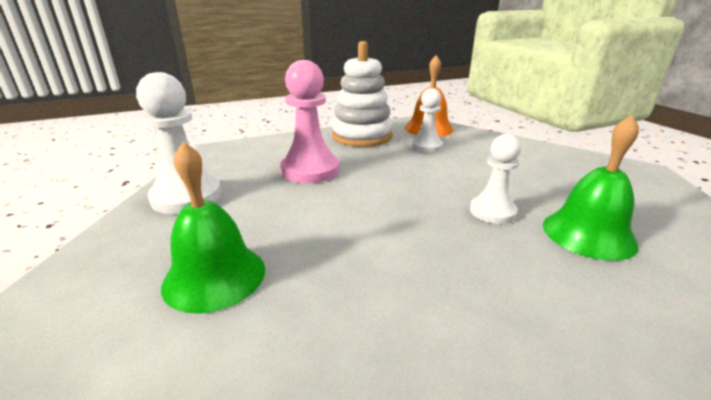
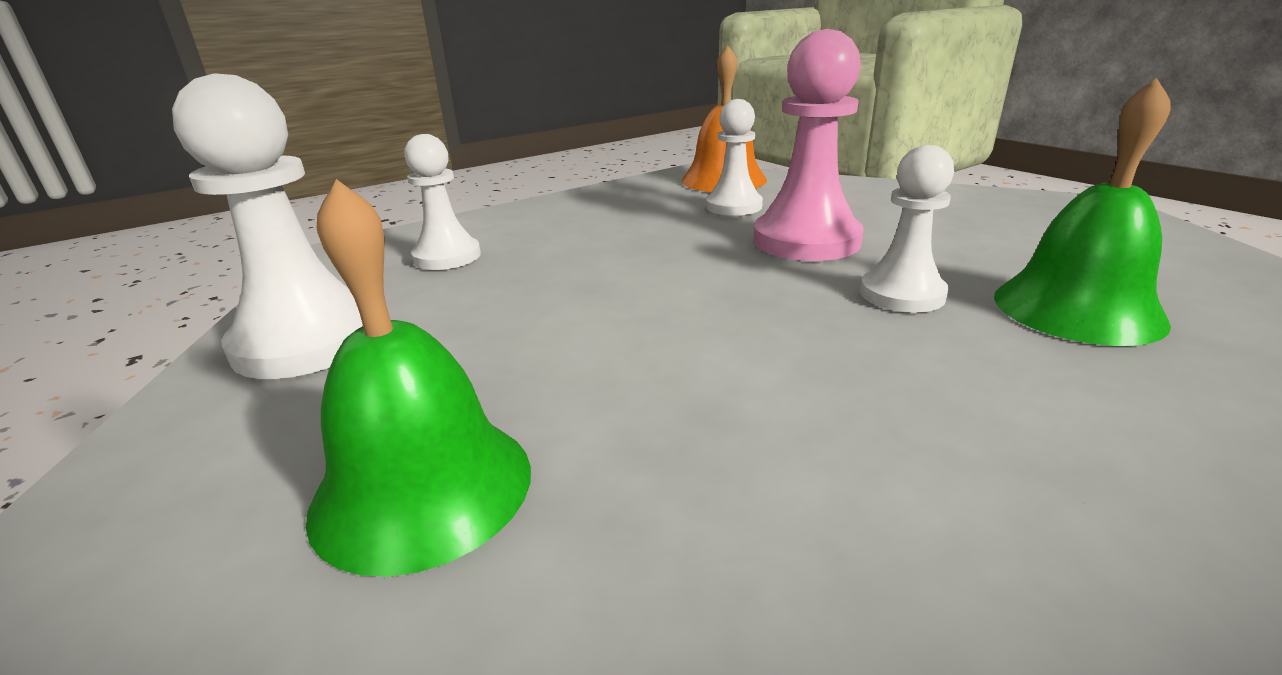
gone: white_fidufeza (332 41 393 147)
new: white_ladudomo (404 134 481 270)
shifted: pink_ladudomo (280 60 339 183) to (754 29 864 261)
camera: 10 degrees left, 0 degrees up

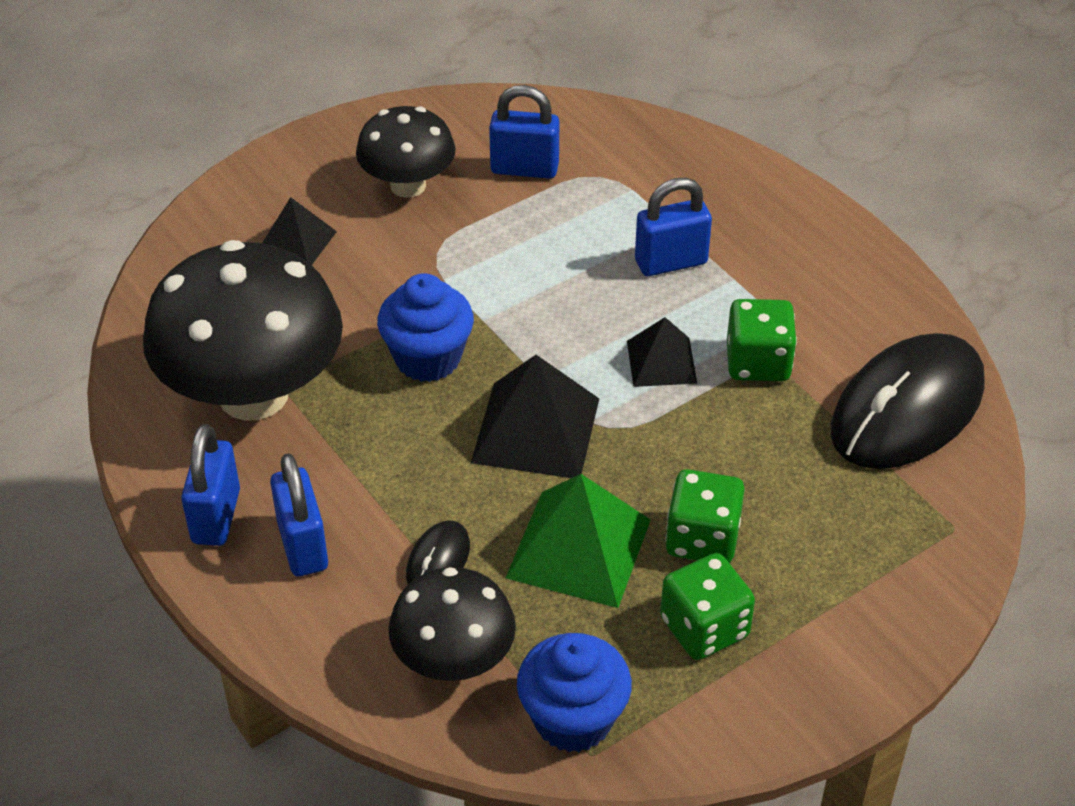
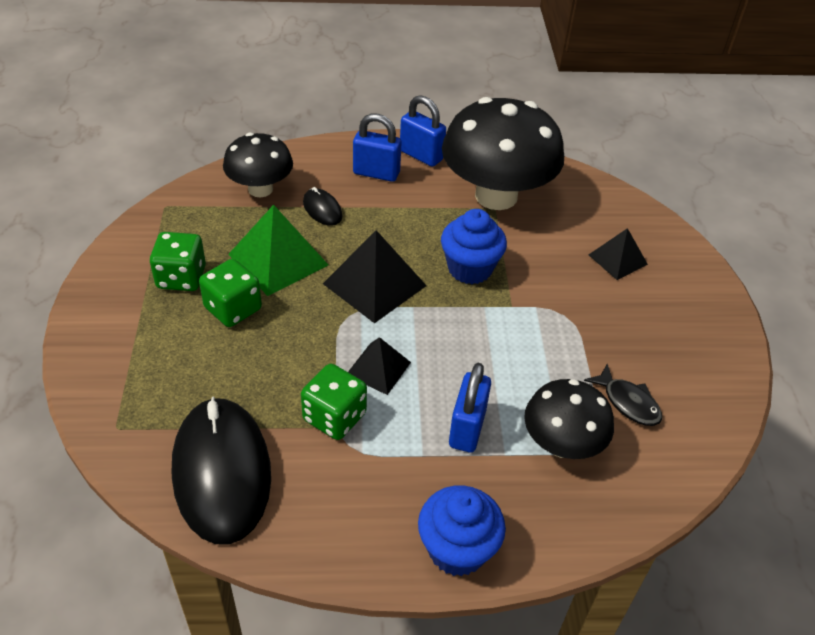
shifted: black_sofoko (356 106 456 198) to (524 379 614 459); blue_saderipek (517 633 632 752) to (418 485 506 576)
swapped: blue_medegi (489 85 559 179) to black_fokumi (584 364 662 426)
camera: 120 degrees right, 0 degrees up

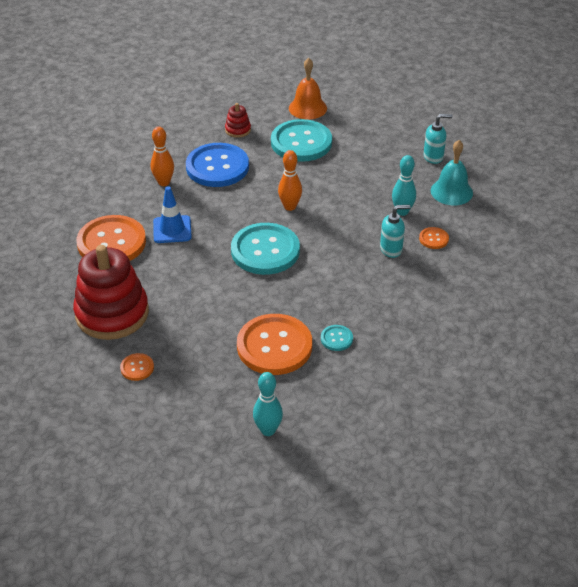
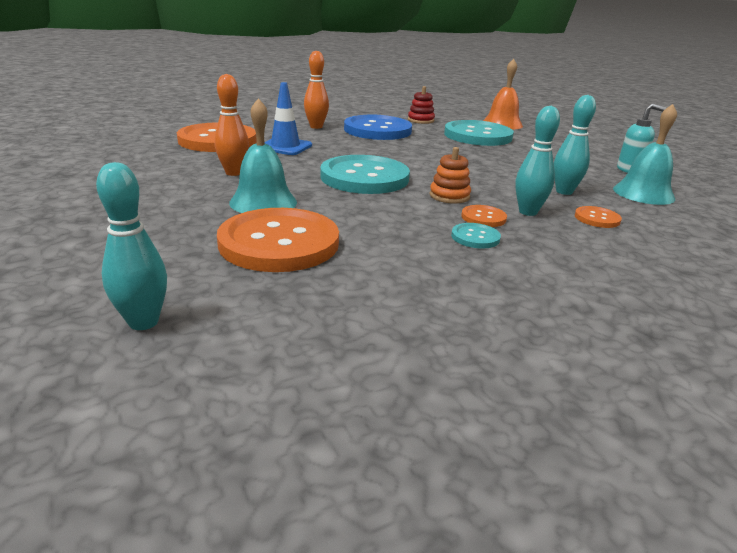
gone: red_fidufeza (73 245 149 340)
new: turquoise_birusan (229 98 297 213); orange_fidufeza (430 147 471 204)
shifted: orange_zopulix (278 150 302 211) to (215 74 249 176); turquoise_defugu (321 325 353 351) to (451 223 501 249); orange_defugu (120 353 154 381) to (461 205 507 227)
swapped: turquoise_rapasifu (380 205 411 258) to turquoise_zopulix (515 106 560 216)
camera: 25 degrees right, 15 degrees down

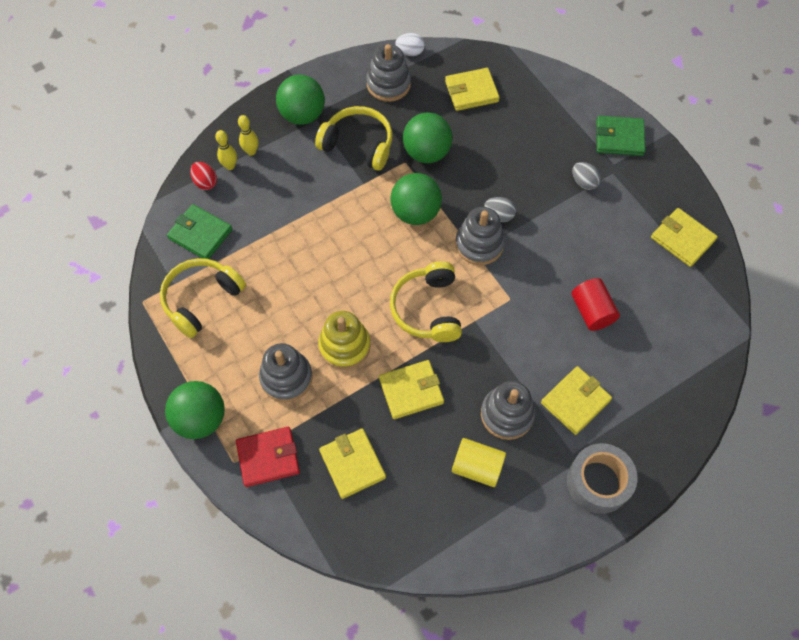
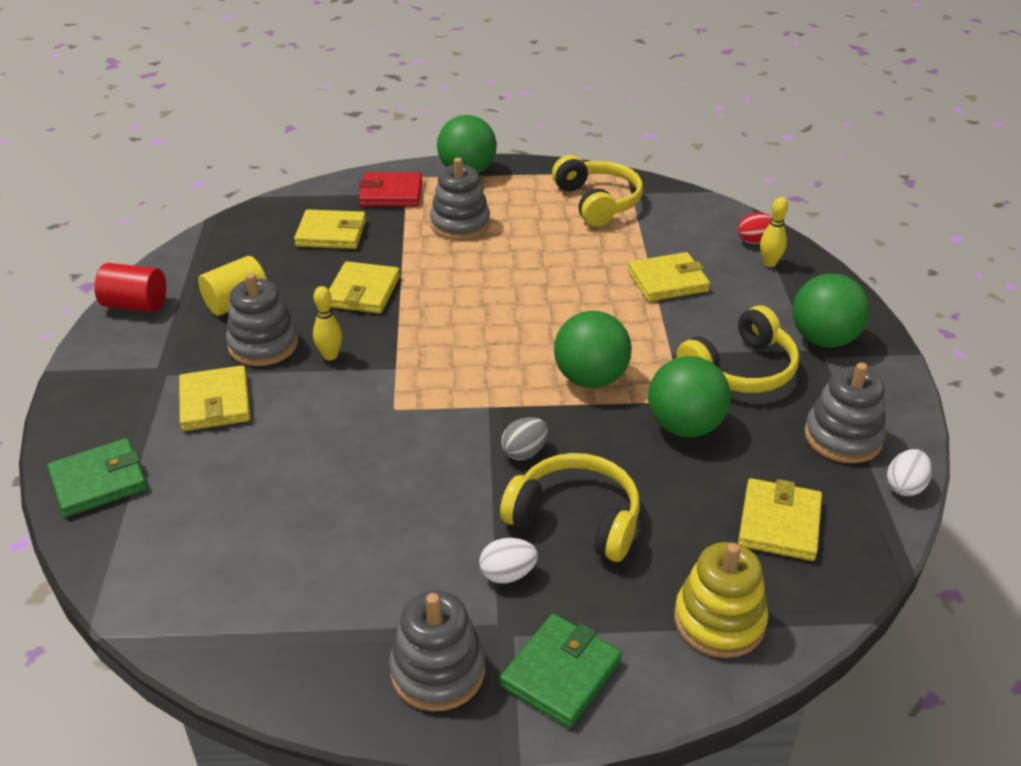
gone: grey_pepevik (567 443 637 514)
shifted: yellow_zopulix (238 115 259 156) to (313 286 342 360); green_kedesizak (167 204 232 259) to (47 438 148 517); grey_fidufeza (455 207 505 265) to (389 590 485 711); yellow_kedesizak (651 208 718 267) to (628 252 710 302); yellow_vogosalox (390 261 462 342) to (500 453 640 562); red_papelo (571 278 620 331) to (94 263 166 312); yellow_fidufeza (318 311 371 370) to (674 542 768 658)
repainted: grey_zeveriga (572 162 601 190) to white_zeveriga (479 538 538 584)
rotated: red_kedesizak (236 427 300 487) = (359 172 422 207) 75 degrees clockwise
camera: 120 degrees right, 25 degrees down

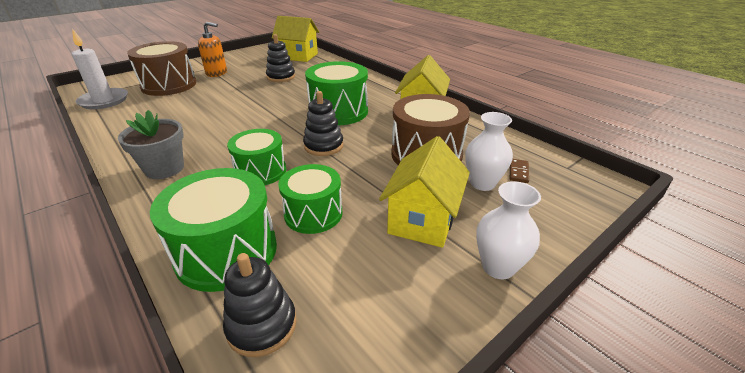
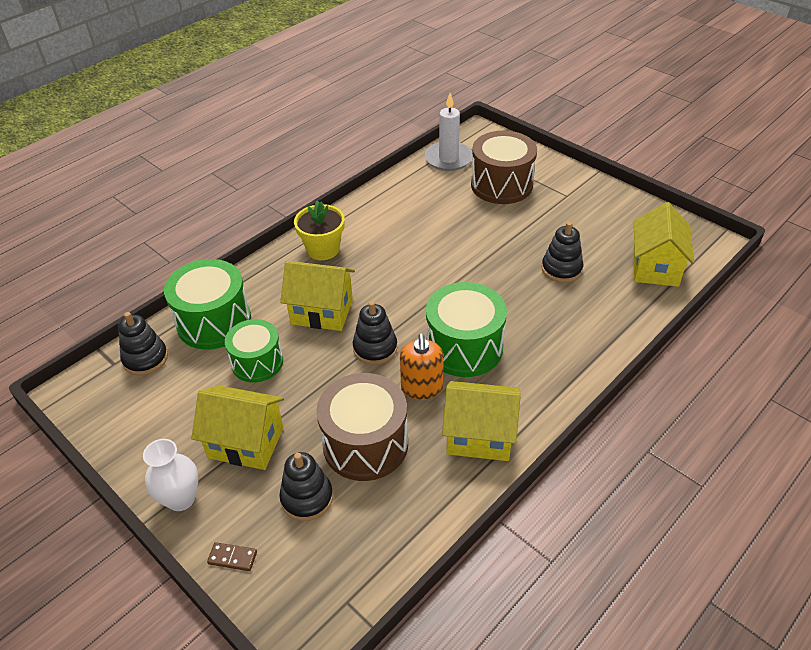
shifted: orange_rapasifu (198 22 227 77) to (400 334 444 400); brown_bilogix (510 159 529 183) to (207 542 257 571)
swapped: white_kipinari (465 112 513 191) to black_fidufeza (279 452 333 521); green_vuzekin (227 129 286 185) to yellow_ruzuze (280 261 355 331)
repainted: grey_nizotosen (118 110 184 179) to yellow_nizotosen (294 201 345 260)
camera: 85 degrees right, 10 degrees up

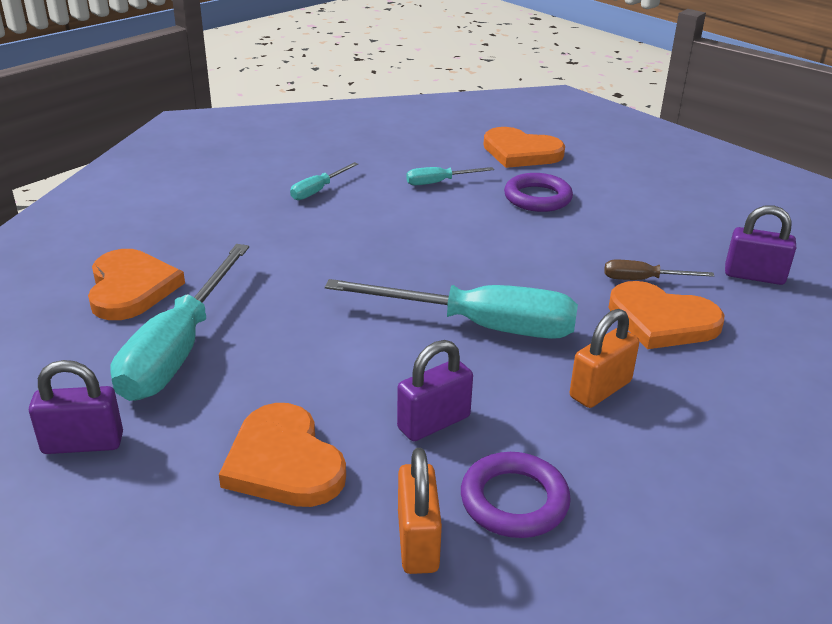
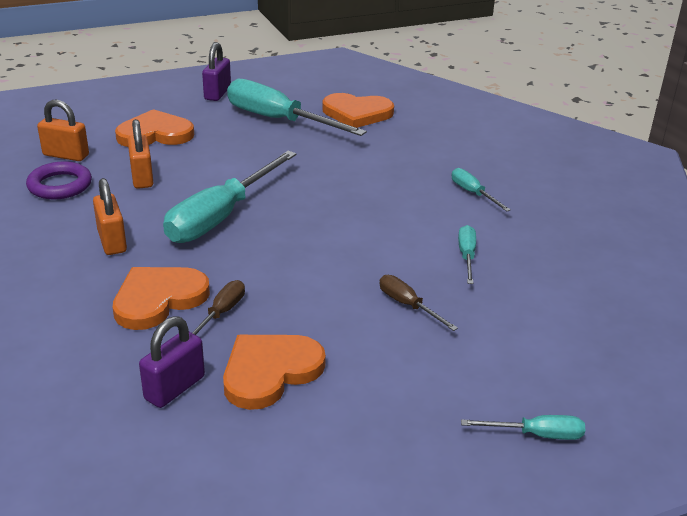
new: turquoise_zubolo (461 415 585 440)
shifted: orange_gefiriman (483 127 565 168) to (223 335 326 410)
swapped: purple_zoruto (504 173 573 212) to brown_zubolo (379 275 458 331)
repainted: purple_medegi (397 340 473 441) to orange_medegi (128 119 153 189)
camera: 110 degrees right, 0 degrees up

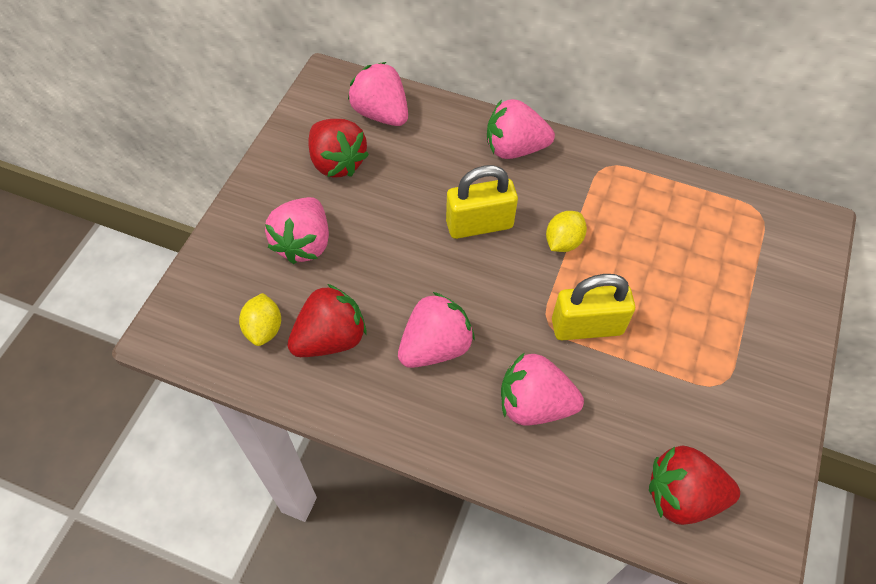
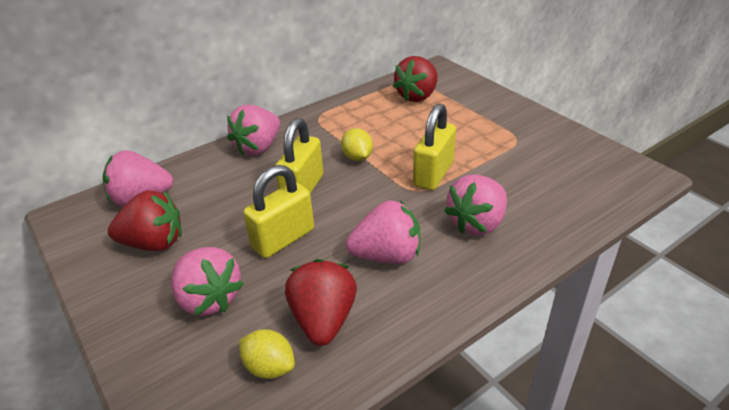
new: yellow_medegi (243 165 314 258)
shifted: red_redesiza (649 445 740 525) to (393 56 438 102)
rotated: pink_redesiza (398 292 475 368) = (346 201 420 264) 90 degrees clockwise
camera: 55 degrees left, 20 degrees down

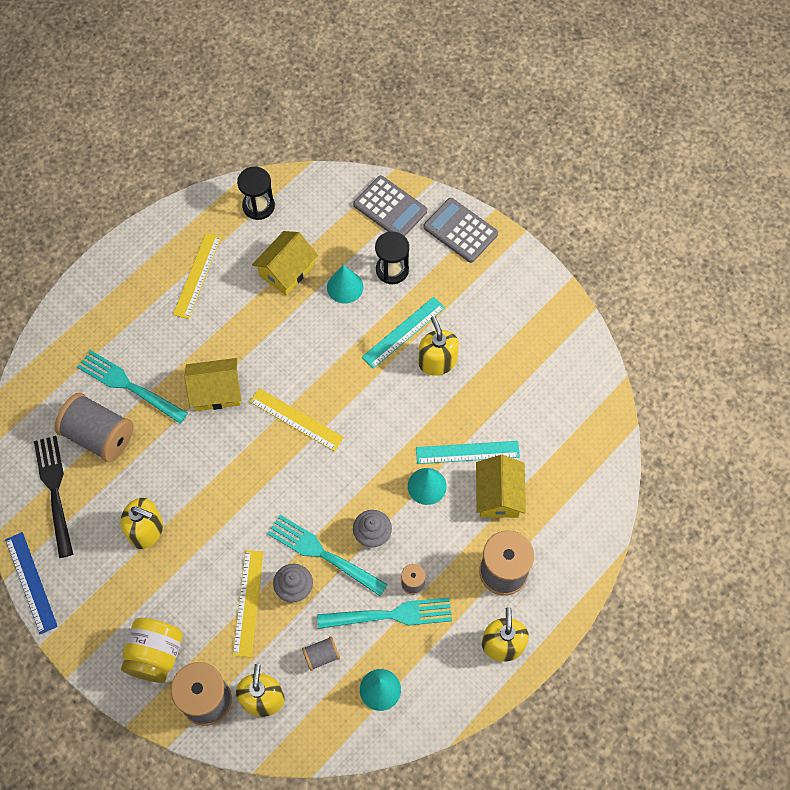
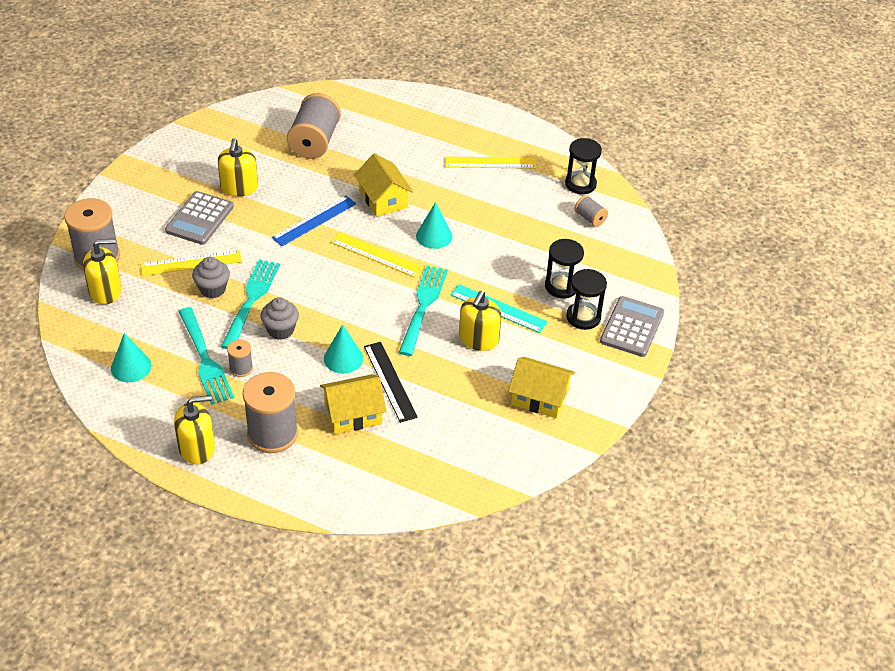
gone: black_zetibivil (34 436 73 558); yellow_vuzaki (121 618 183 683)
new: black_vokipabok (566 269 607 330)
shifted: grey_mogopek (353 175 427 236) to (165 191 234 245); yellow_ruzuze (252 231 318 295) to (508 357 575 418); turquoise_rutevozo (327 265 363 303) to (416 202 452 249); turquoise_zetibivil (77 350 188 424) to (399 265 448 356); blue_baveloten (5 532 58 634) to (272 195 356 246); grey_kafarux (302 636 340 671) to (575 195 608 227)
repainted: turquoise_baveloten (416 441 520 464) to black_baveloten (364 342 418 423)
rotated: yellow_rapasifu (418 316 459 376) = (459 291 501 351) 150 degrees clockwise; yellow_baveloten (249 388 344 451) = (331 232 423 277) 75 degrees counterclockwise
camera: 70 degrees right, 20 degrees down

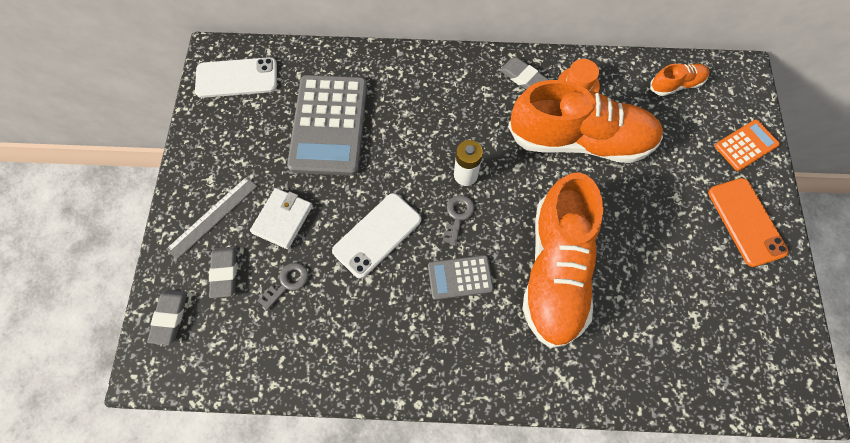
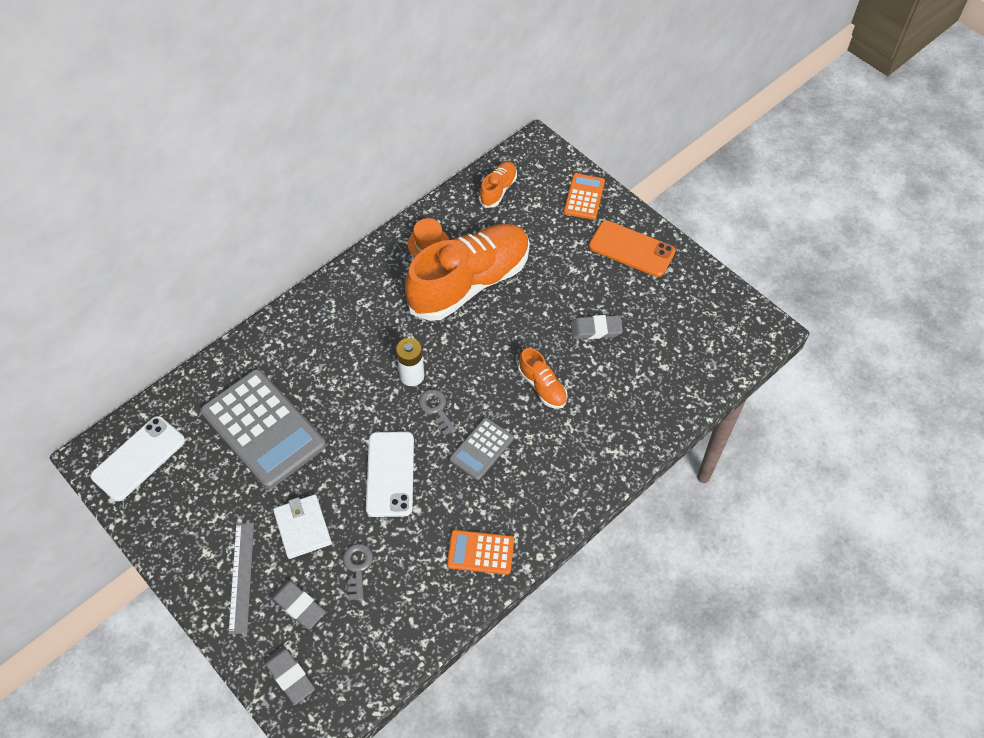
new: orange_mogopek (447 530 514 575)
shifted: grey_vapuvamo (500 57 549 89) to (570 315 623 339)
scaled: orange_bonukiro (522 172 603 348) = (518 348 567 409) x0.44
camera: 45 degrees left, 10 degrees down

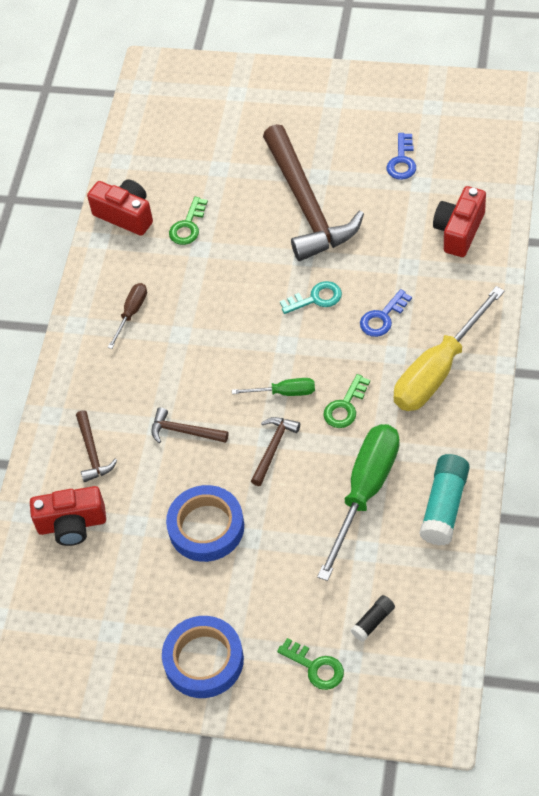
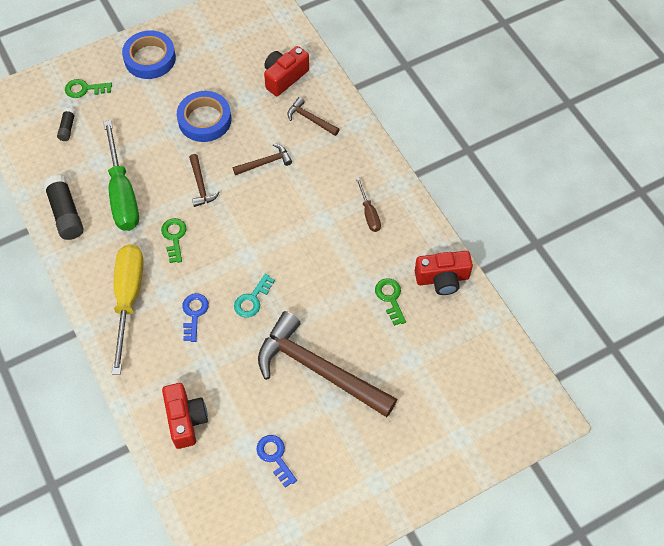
gone: green_zubolo (232 378 315 396)
repainted: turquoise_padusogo (420 454 470 545) to black_padusogo (43 175 84 240)
camera: 135 degrees right, 5 degrees up

